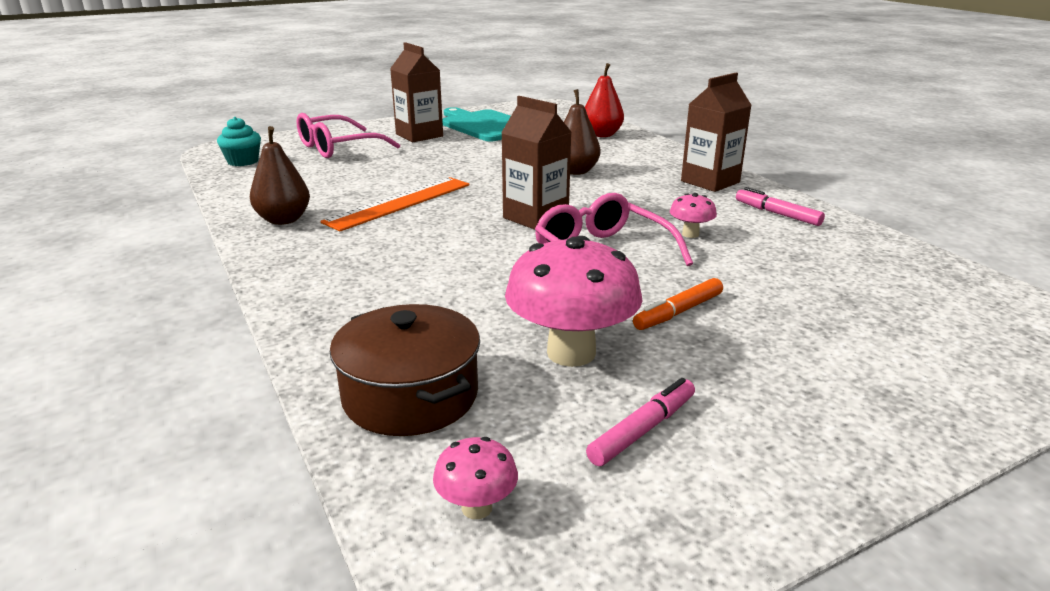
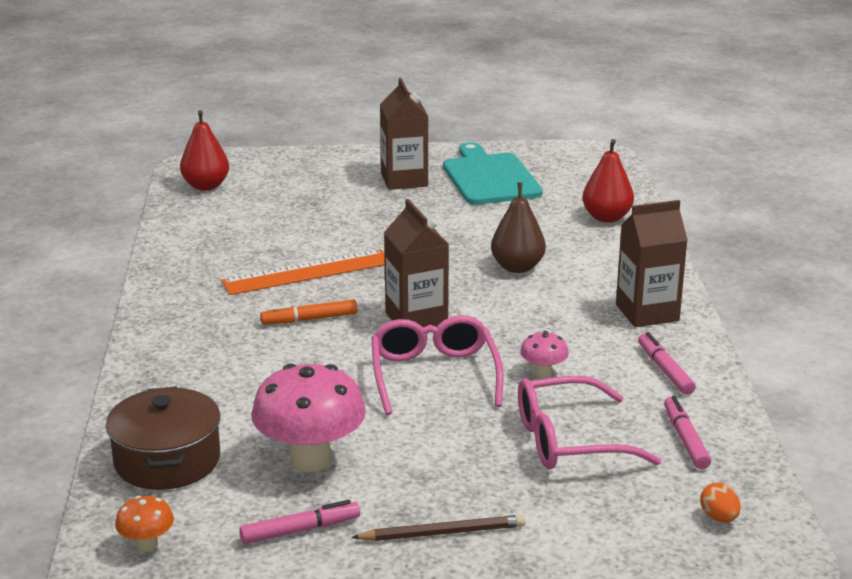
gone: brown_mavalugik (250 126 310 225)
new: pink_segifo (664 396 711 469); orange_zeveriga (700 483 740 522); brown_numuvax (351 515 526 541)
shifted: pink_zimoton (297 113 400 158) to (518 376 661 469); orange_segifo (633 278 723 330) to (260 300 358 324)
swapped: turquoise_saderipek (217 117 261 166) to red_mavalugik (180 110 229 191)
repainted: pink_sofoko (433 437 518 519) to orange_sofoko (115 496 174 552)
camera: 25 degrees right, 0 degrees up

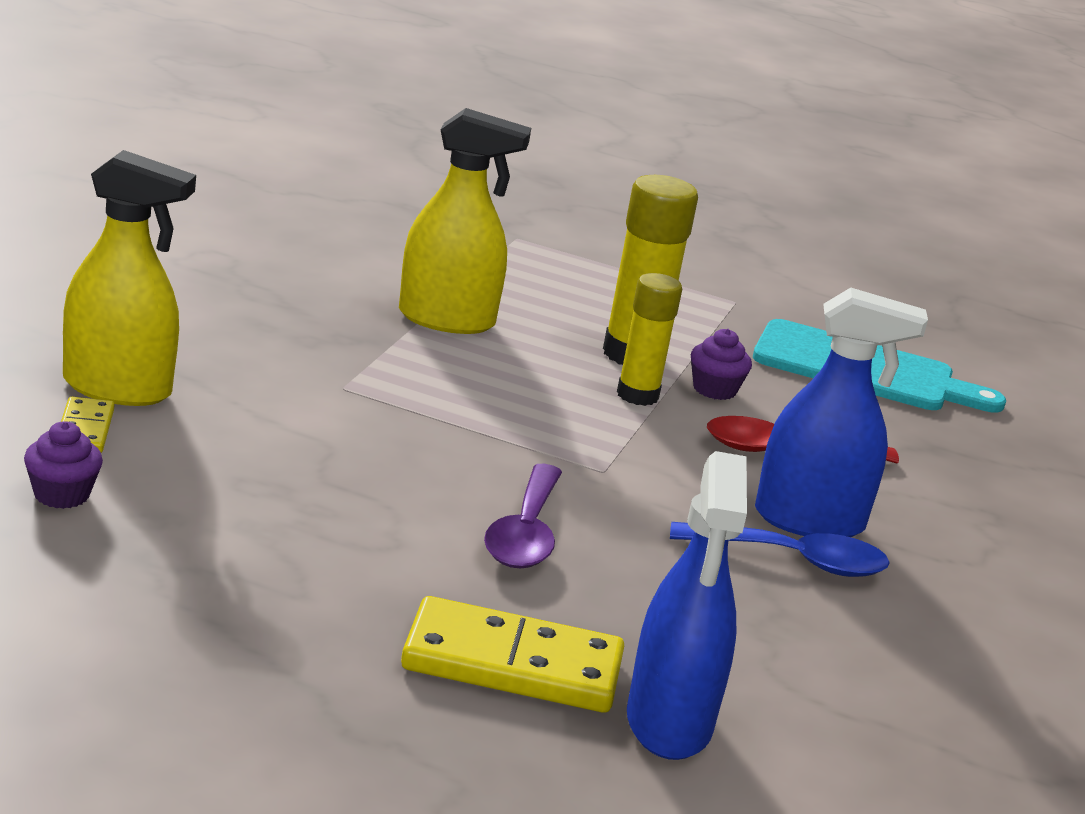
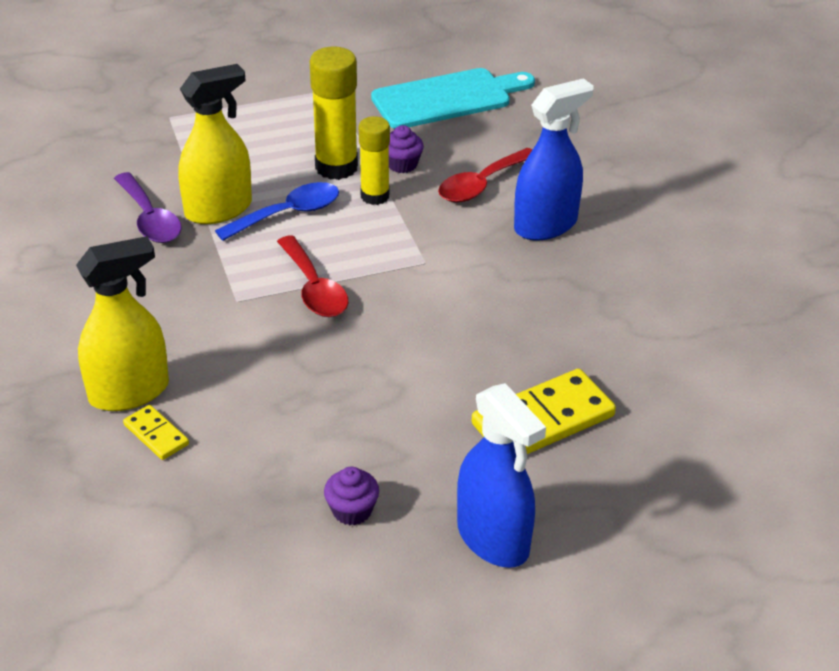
new: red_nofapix (277 235 348 317)
shifted: purple_saderipek (24 421 103 509) to (324 467 379 525); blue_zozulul (627 451 747 760) to (457 383 546 568); purple_nofapix (484 464 562 569) to (114 172 181 243); blue_nofapix (670 522 890 577) to (215 182 339 241)
camera: 35 degrees left, 15 degrees up

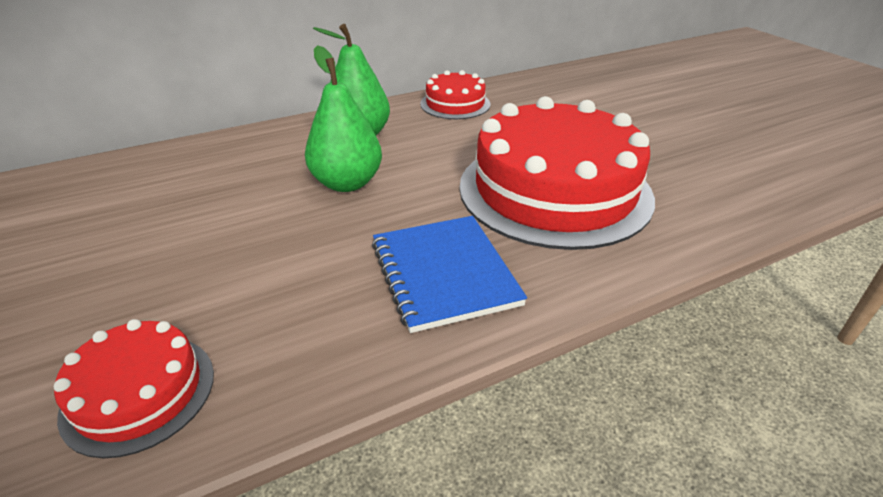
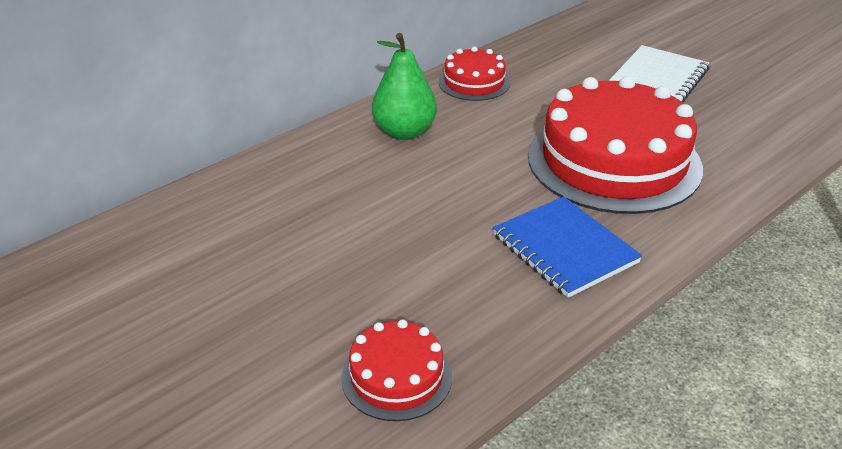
gone: green_mavalugik (305 45 382 192)
new: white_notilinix (609 45 709 103)
camera: 15 degrees left, 0 degrees up

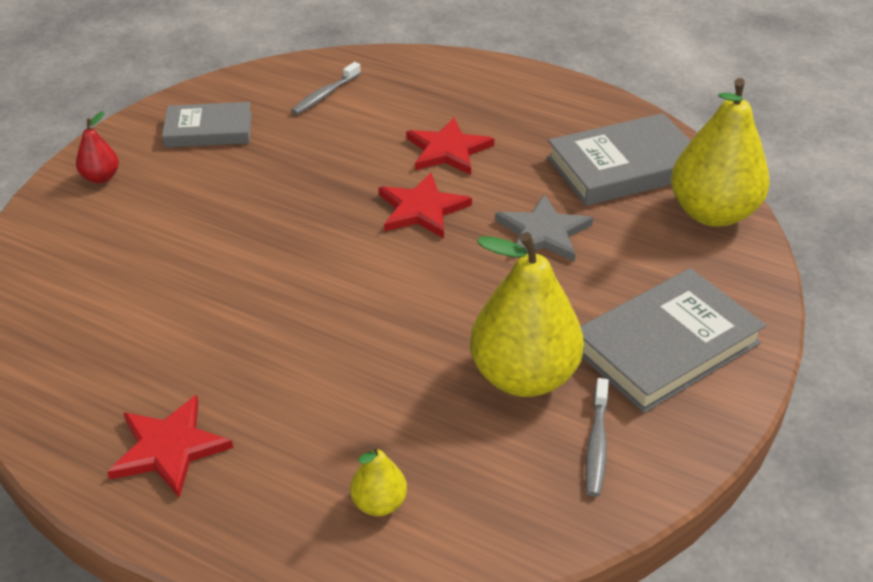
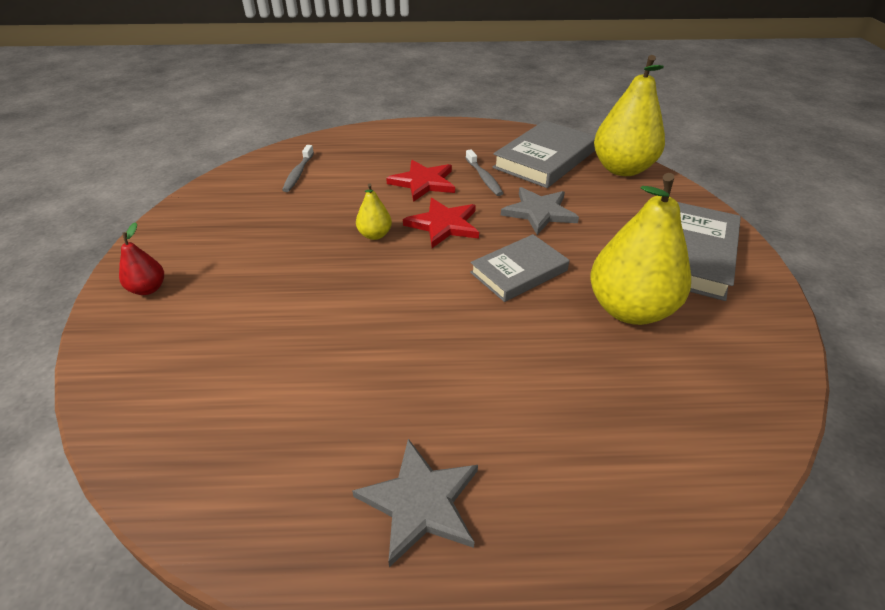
shifted: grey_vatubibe (162 102 252 147) to (470 234 569 302); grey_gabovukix (585 378 609 497) to (466 149 503 196); yellow_mavalugik (350 445 407 516) to (356 183 392 240)
repainted: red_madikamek (107 395 233 497) to grey_madikamek (352 439 478 567)
camera: 30 degrees left, 0 degrees up

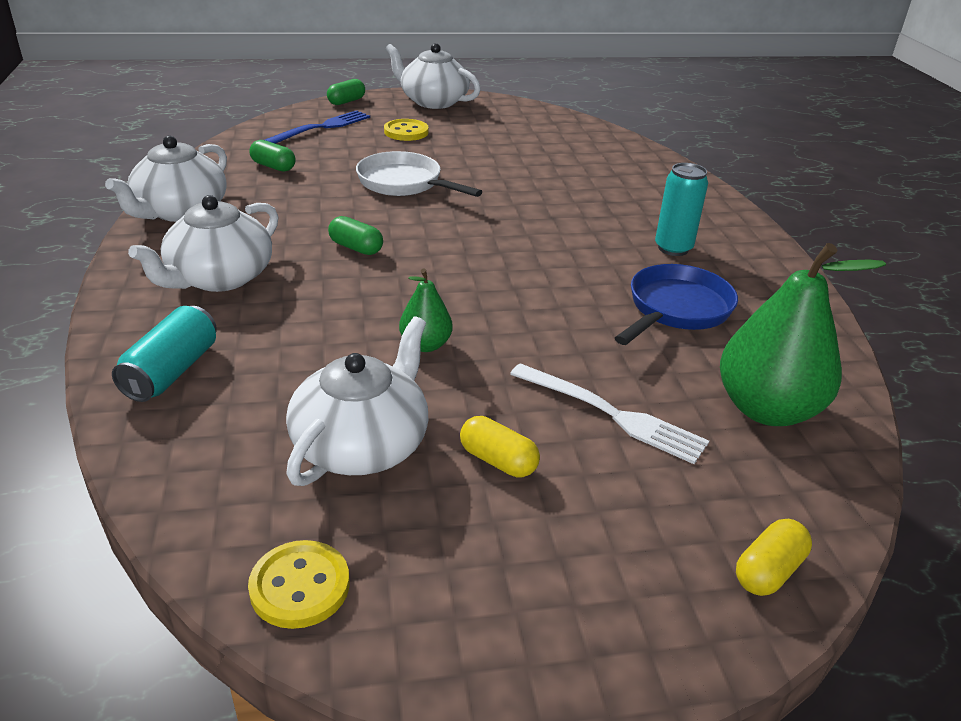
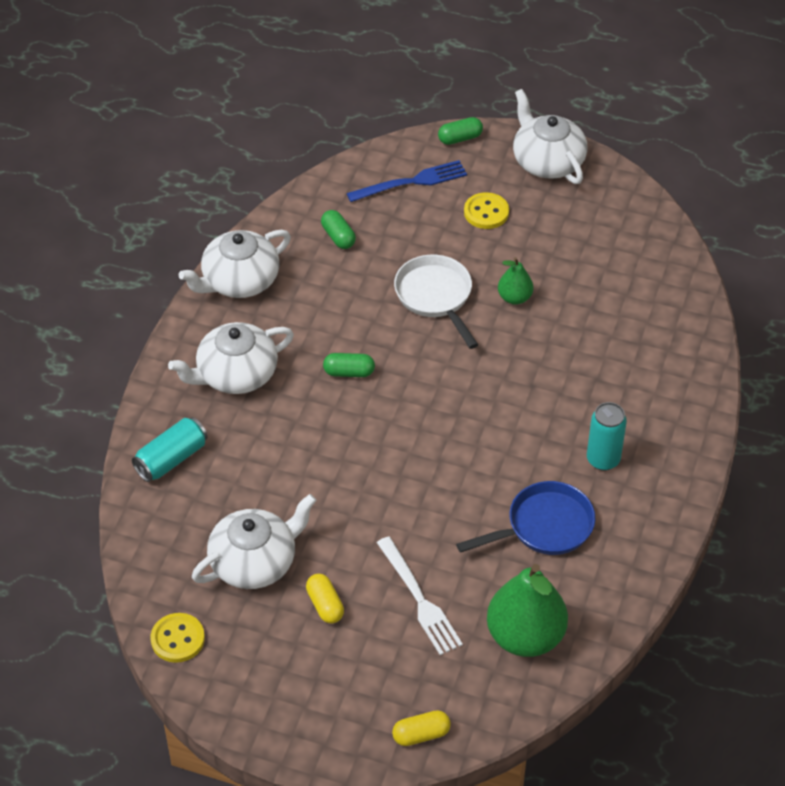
shifted: green_mavalugik (399 269 453 352) to (498 257 534 305)
rotated: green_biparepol (328 216 383 255) = (323 353 375 377) 60 degrees counterclockwise
camera: 30 degrees right, 15 degrees up

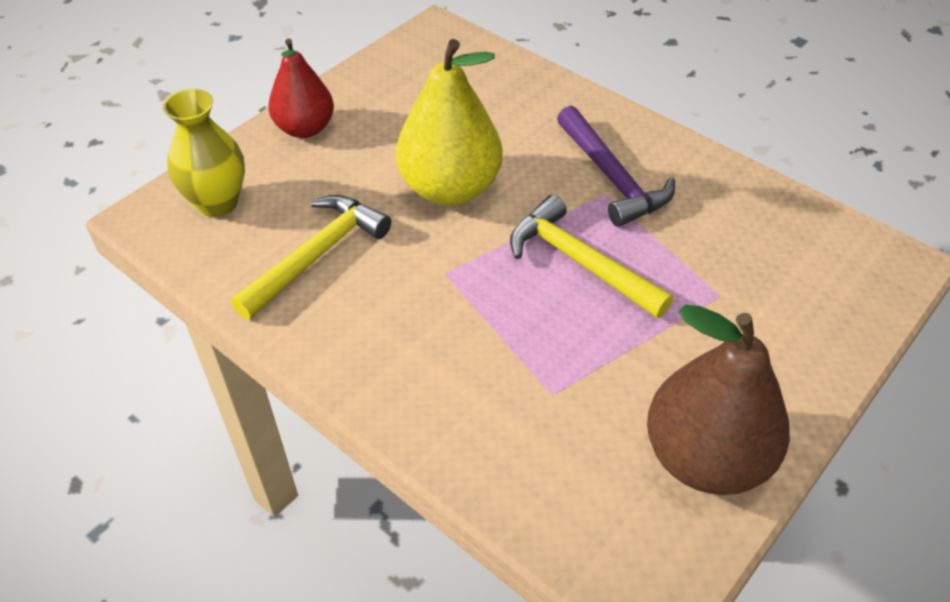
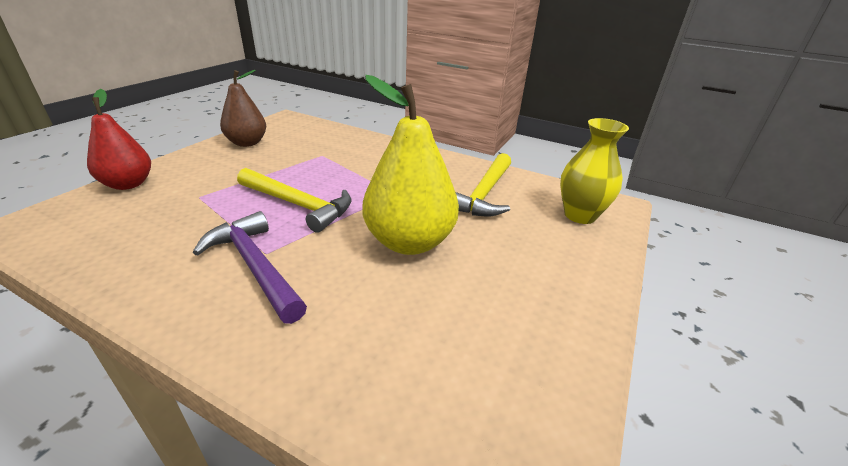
shifted: red_mavalugik (268 38 334 138) to (87 89 151 190)
scaled: brown_mavalugik (647 305 790 495) = (220 70 266 147) x0.65
camera: 165 degrees right, 15 degrees down

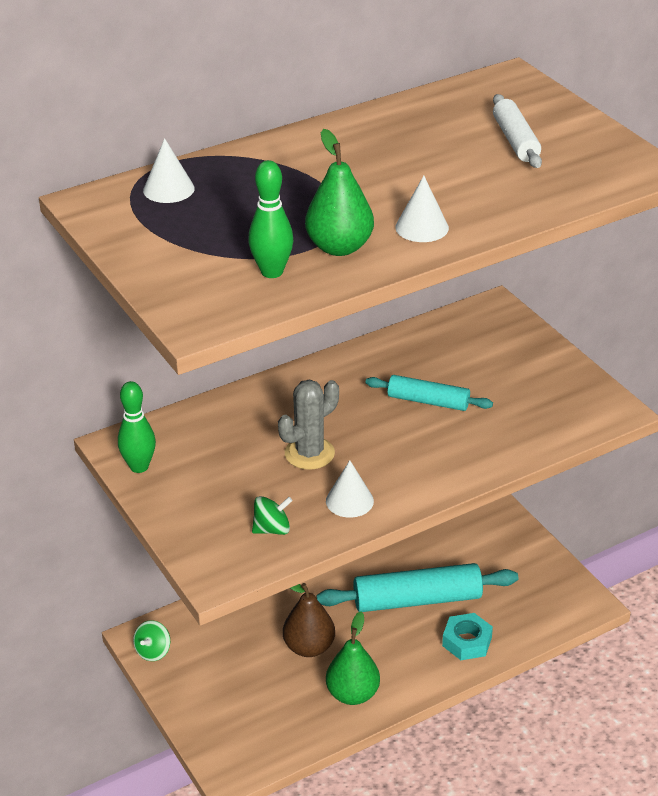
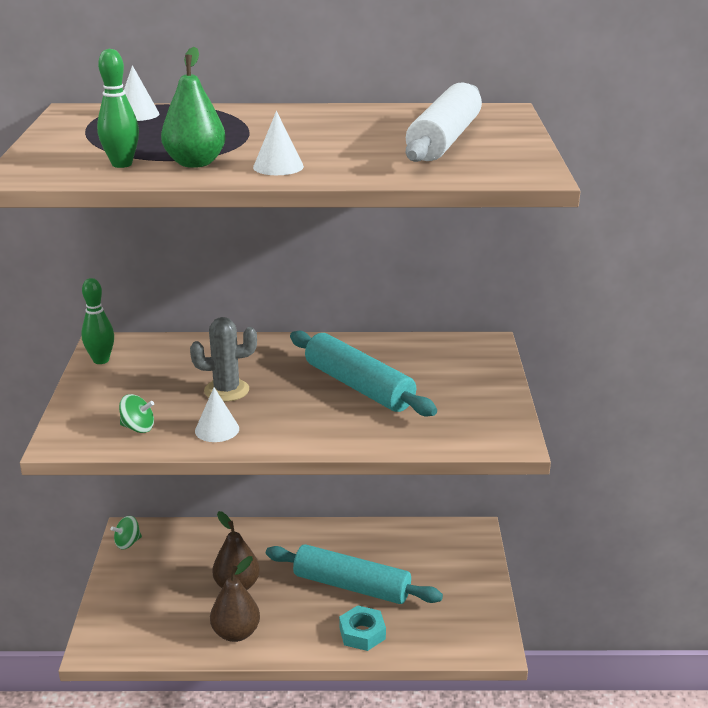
repainted: green_mavalugik (326 612 380 705) to brown_mavalugik (210 556 260 642)
scaled: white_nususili (493 94 542 168) = (406 83 482 162) x1.73; turquoise_nususili (366 375 493 411) = (290 331 437 416) x1.73
camera: 30 degrees right, 10 degrees down

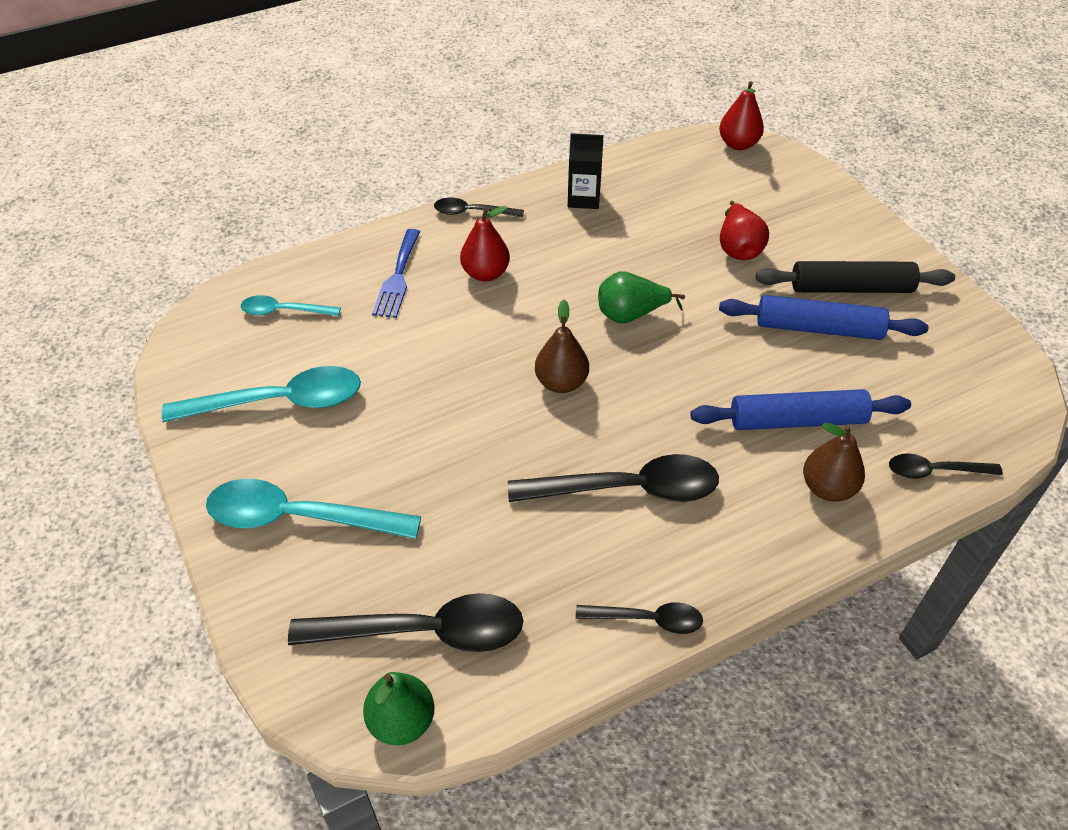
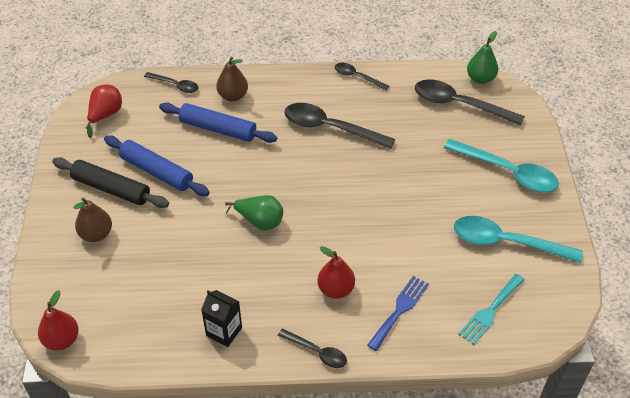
shifted: red_mavalugik (720 201 769 260) to (86 84 122 138); brown_mavalugik (535 300 589 393) to (73 198 112 242)
swapped: turquoise_nofapix (241 295 341 316) to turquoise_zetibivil (458 274 525 345)
camera: 155 degrees left, 0 degrees up

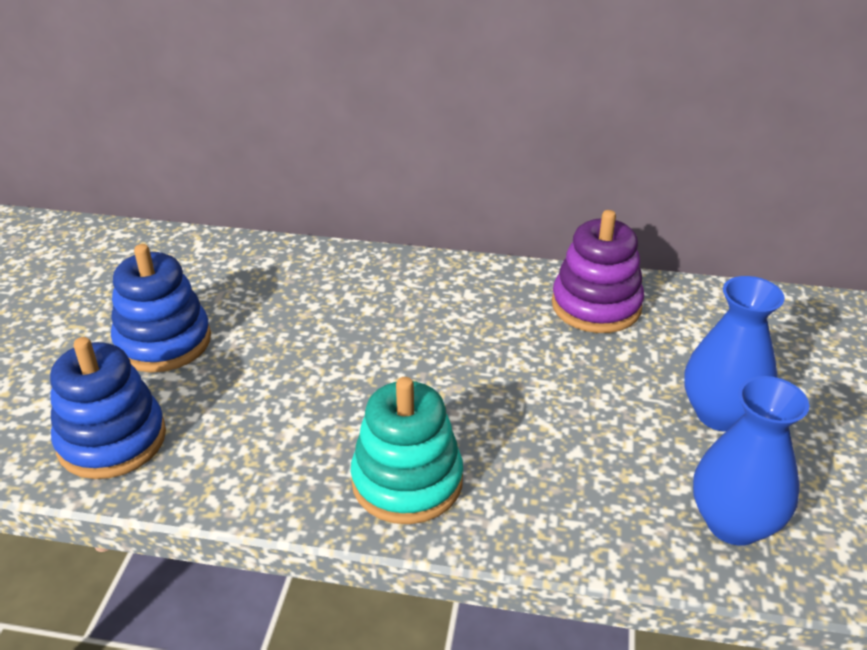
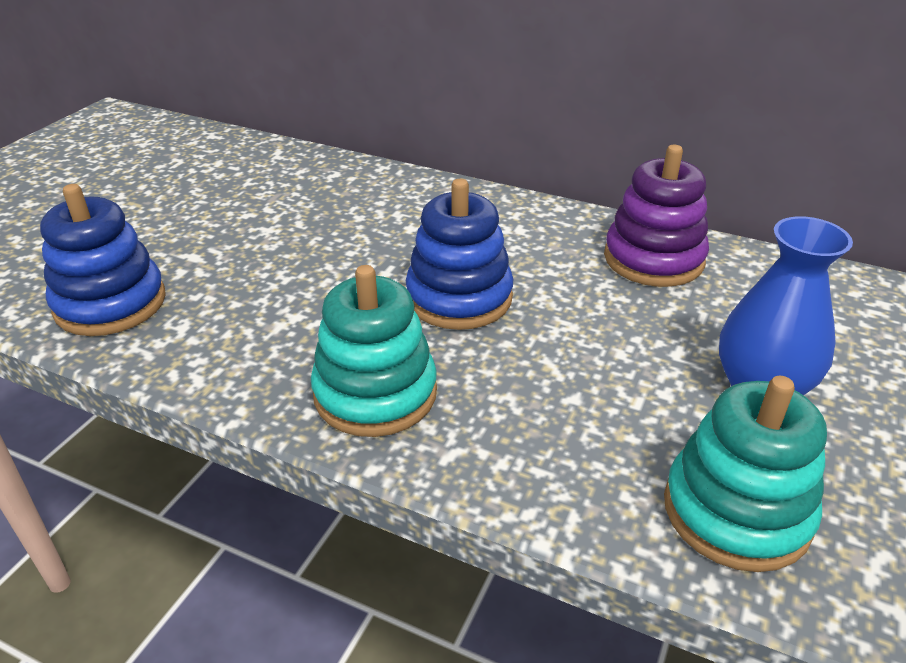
shifted: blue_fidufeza (111 244 211 372) to (406 179 513 330)
swapped: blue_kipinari (693 376 809 546) to turquoise_fidufeza (664 376 827 572)
camera: 15 degrees right, 0 degrees up

